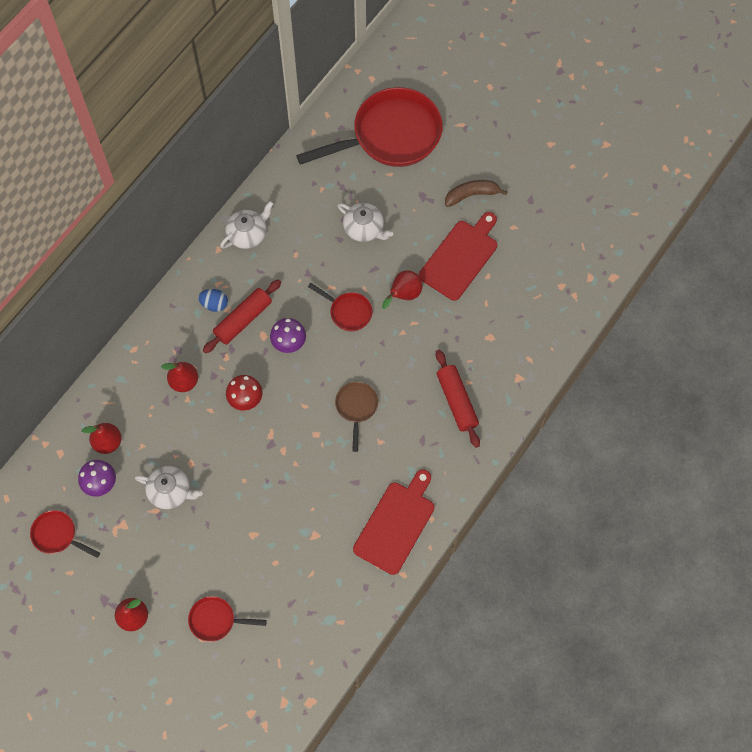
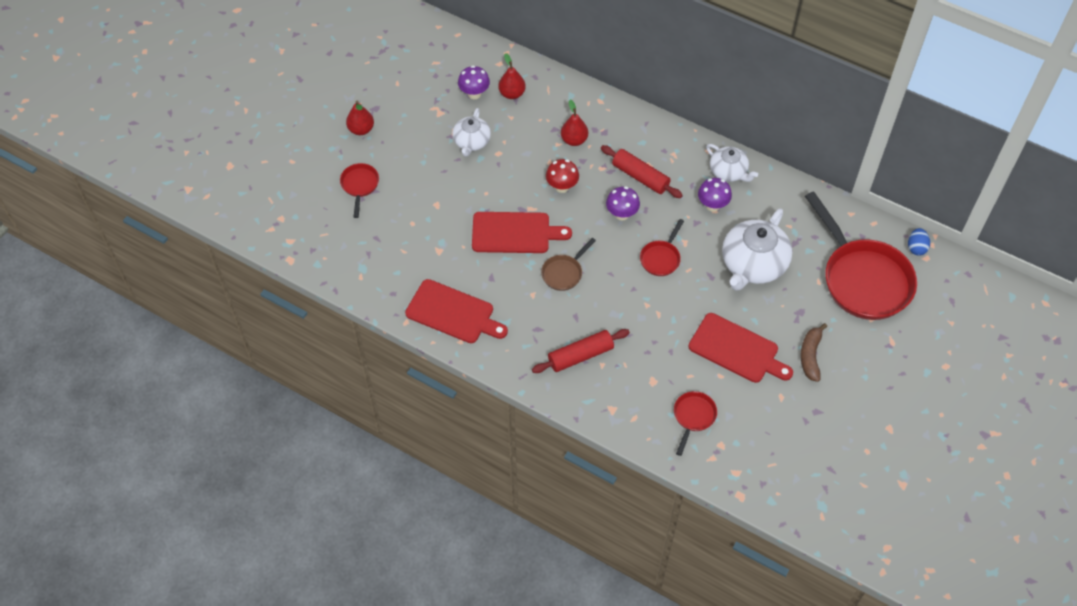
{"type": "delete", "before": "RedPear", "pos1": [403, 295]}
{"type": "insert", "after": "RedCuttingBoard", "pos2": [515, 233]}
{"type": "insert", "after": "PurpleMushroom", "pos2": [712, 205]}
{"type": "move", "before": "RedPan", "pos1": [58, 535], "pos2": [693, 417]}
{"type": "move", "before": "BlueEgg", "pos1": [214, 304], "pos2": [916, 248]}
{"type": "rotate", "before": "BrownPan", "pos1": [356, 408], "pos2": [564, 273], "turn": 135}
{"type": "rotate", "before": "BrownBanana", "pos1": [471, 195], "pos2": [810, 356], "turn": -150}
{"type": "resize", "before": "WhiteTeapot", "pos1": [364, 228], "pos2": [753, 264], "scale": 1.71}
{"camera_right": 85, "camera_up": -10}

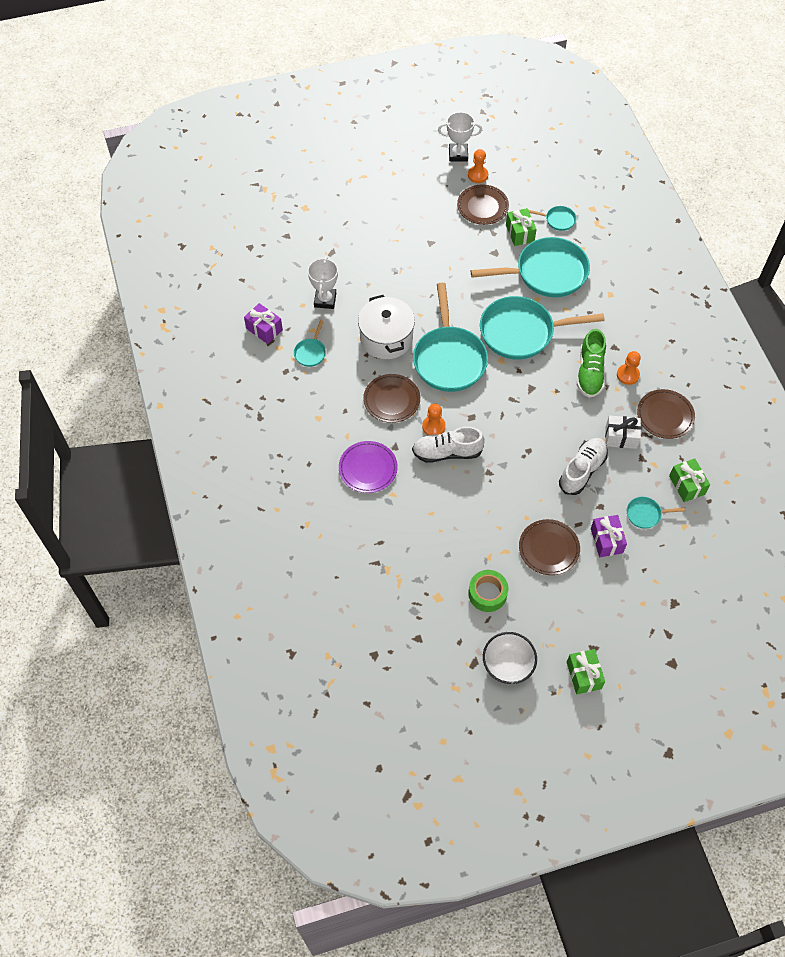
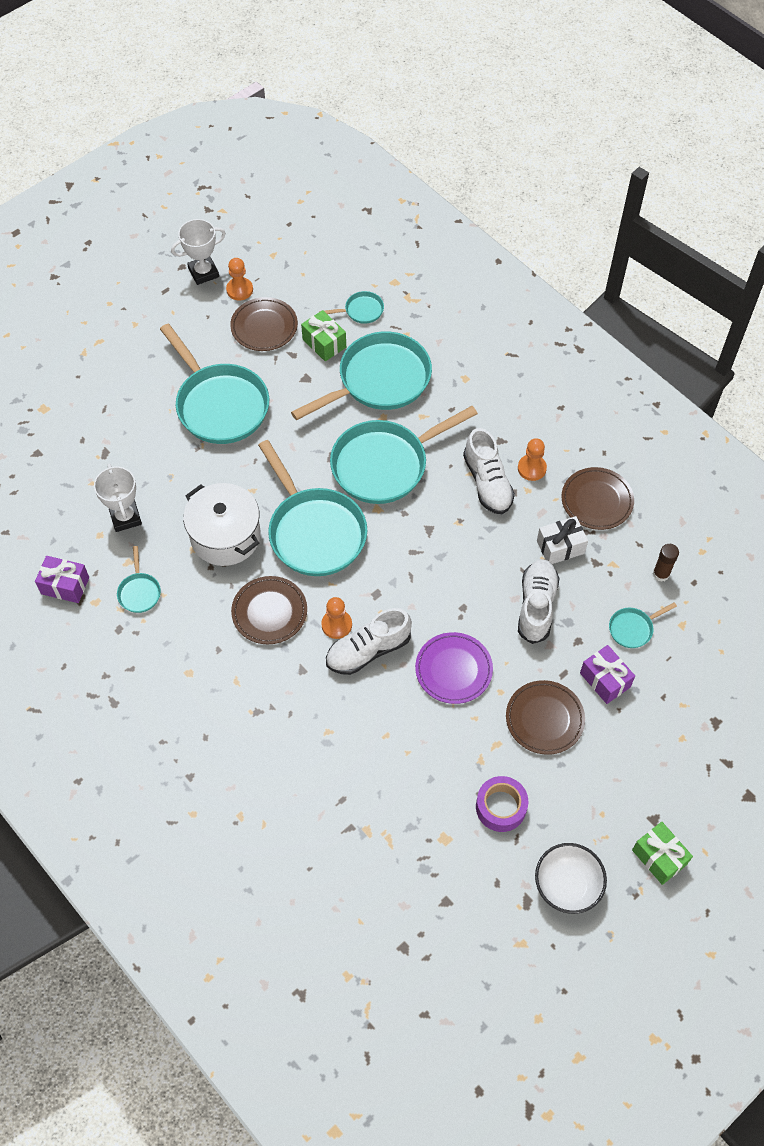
{"type": "insert", "after": "TurquoisePan", "pos2": [219, 405]}
{"type": "move", "before": "PurplePlate", "pos1": [368, 468], "pos2": [453, 670]}
{"type": "replace", "before": "GreenGift", "after": "BrownGlueStick", "pos1": [687, 485], "pos2": [661, 574]}
{"type": "recolor", "before": "GreenTape", "after": "PurpleTape", "pos1": [487, 593], "pos2": [501, 807]}
{"type": "recolor", "before": "GreenShoe", "after": "WhiteShoe", "pos1": [590, 372], "pos2": [487, 483]}
{"camera_right": -25, "camera_up": 0}

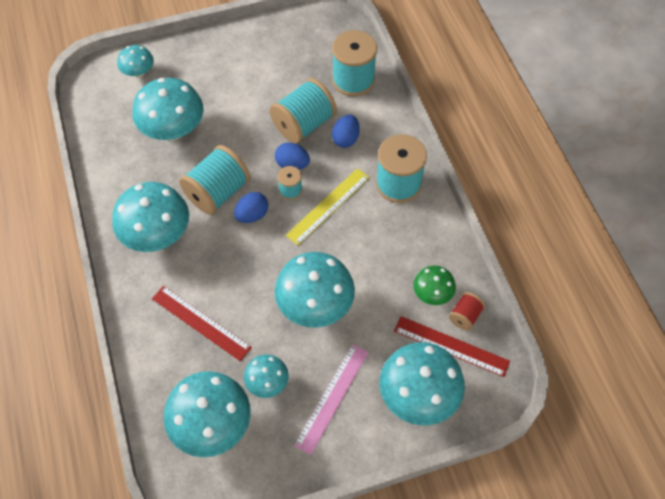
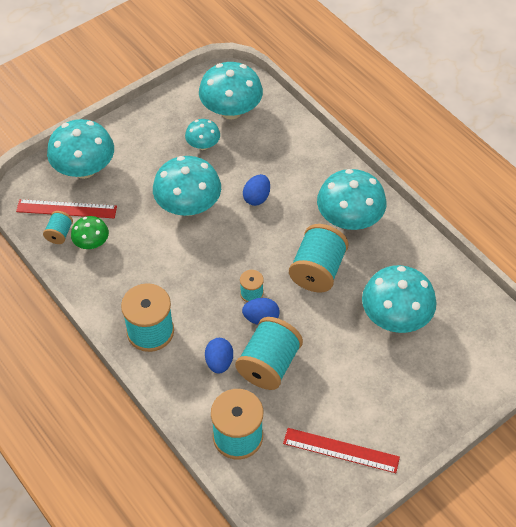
{"type": "delete", "before": "TurquoiseMushroom", "pos1": [138, 72]}
{"type": "delete", "before": "YellowRuler", "pos1": [328, 206]}
{"type": "delete", "before": "PinkRuler", "pos1": [332, 397]}
{"type": "move", "before": "RedRuler", "pos1": [201, 322], "pos2": [341, 450]}
{"type": "move", "before": "BlueEgg", "pos1": [252, 215], "pos2": [257, 197]}
{"type": "recolor", "before": "RedSpool", "after": "TurquoiseSpool", "pos1": [465, 316], "pos2": [59, 234]}
{"camera_right": 160, "camera_up": -5}

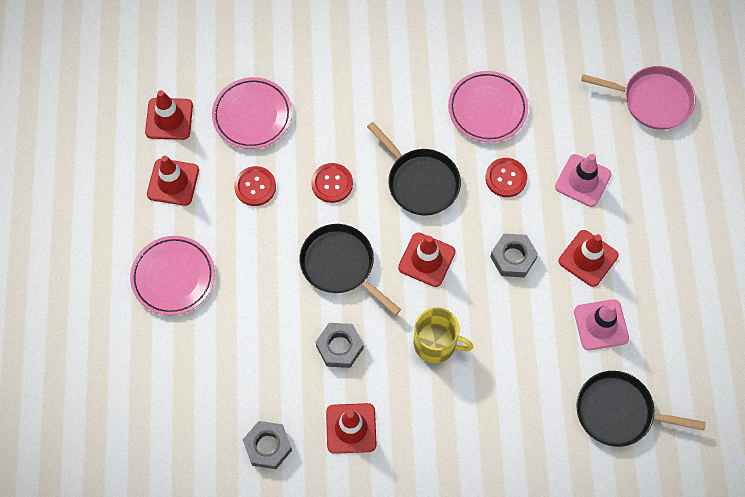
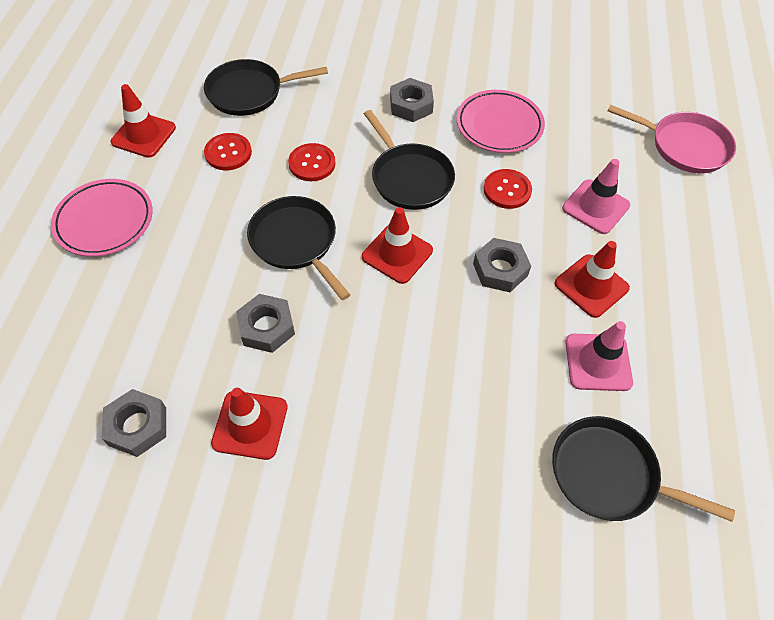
{"type": "delete", "before": "RedTrafficCone", "pos1": [169, 119]}
{"type": "delete", "before": "YellowMug", "pos1": [436, 344]}
{"type": "insert", "after": "GreyNut", "pos2": [411, 105]}
{"type": "replace", "before": "PinkPlate", "after": "BlackPan", "pos1": [252, 115], "pos2": [249, 92]}
{"camera_right": 10, "camera_up": -10}

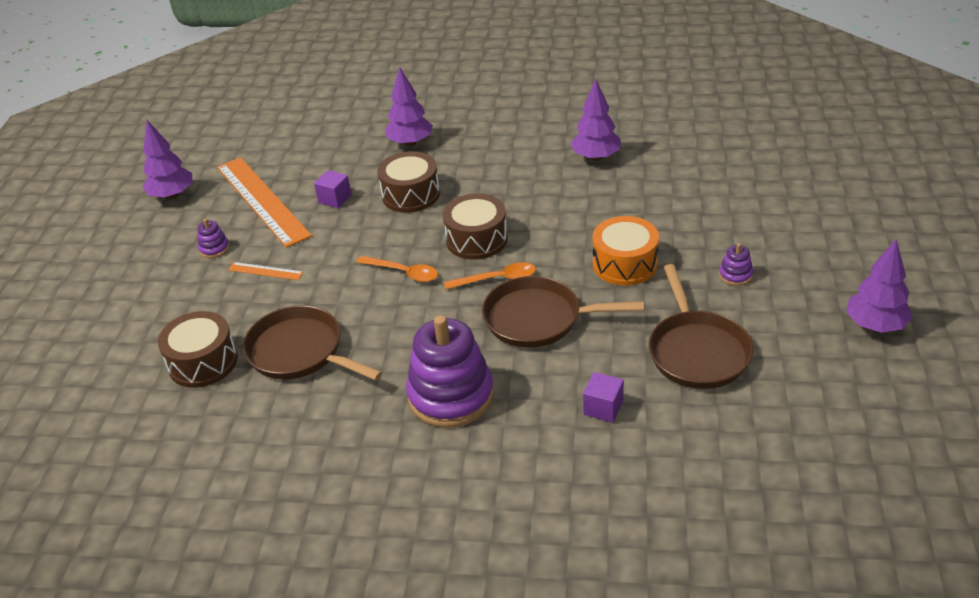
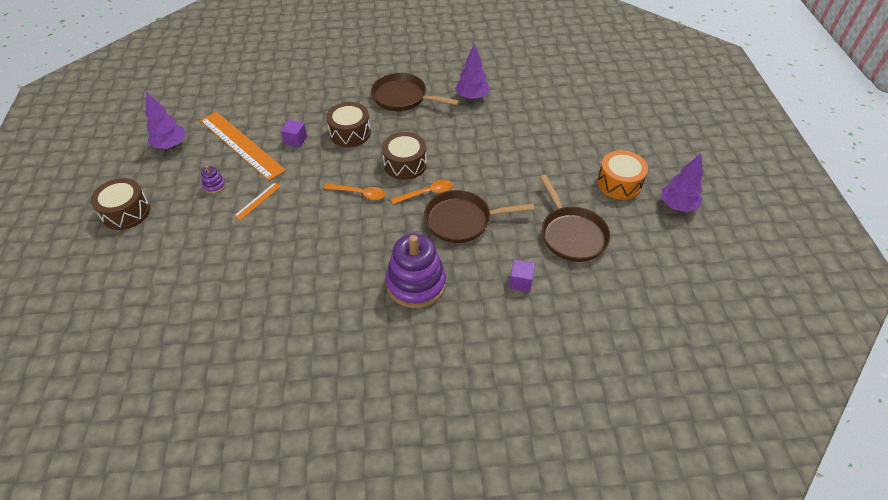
{"type": "delete", "before": "PurpleTree", "pos1": [410, 143]}
{"type": "delete", "before": "PurpleStackingToy", "pos1": [735, 275]}
{"type": "move", "before": "BrownDrum", "pos1": [203, 362], "pos2": [126, 212]}
{"type": "move", "before": "BrownPan", "pos1": [300, 352], "pos2": [402, 97]}
{"type": "move", "before": "OrangeDrum", "pos1": [625, 264], "pos2": [619, 183]}
{"type": "rotate", "before": "OrangeRuler", "pos1": [265, 271], "pos2": [258, 200], "turn": -60}
{"camera_right": -15, "camera_up": 10}

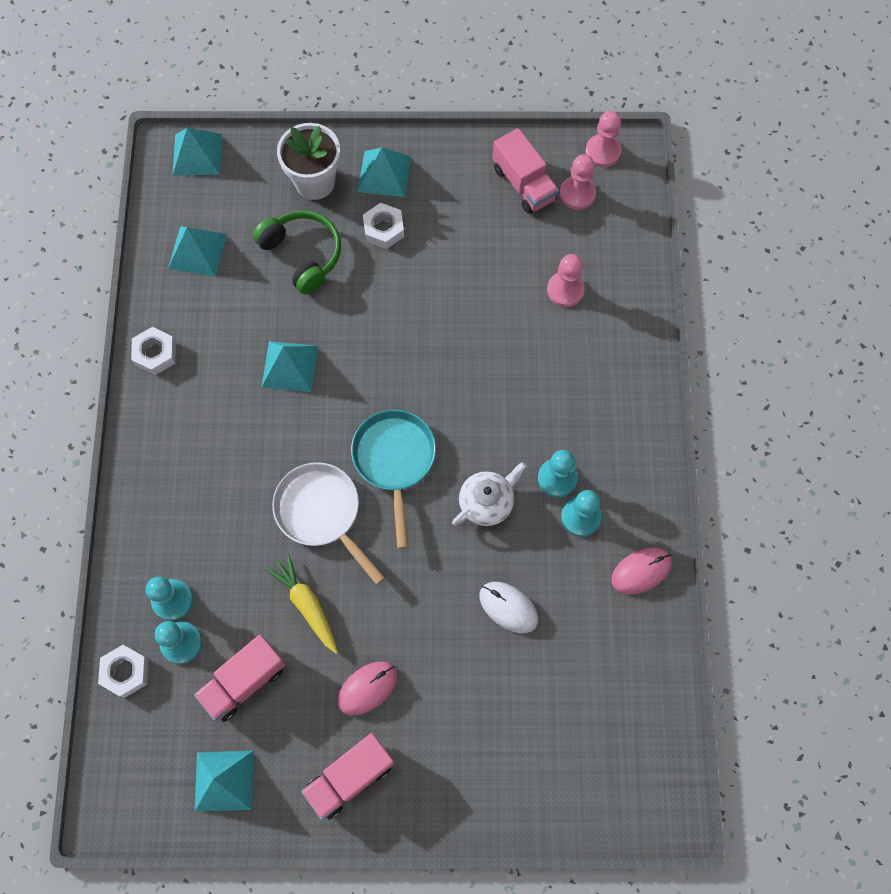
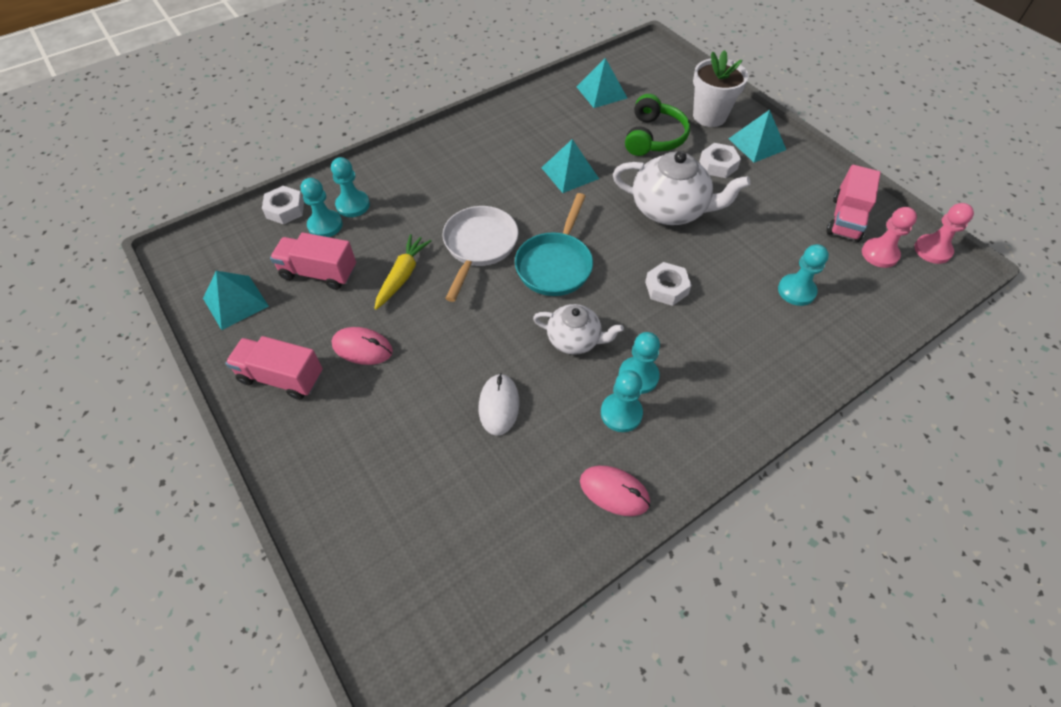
{"type": "delete", "before": "TurquoisePyramid", "pos1": [197, 154]}
{"type": "insert", "after": "WhiteTeapot", "pos2": [670, 210]}
{"type": "move", "before": "WhiteNut", "pos1": [155, 353], "pos2": [666, 288]}
{"type": "recolor", "before": "PinkPawn", "after": "TurquoisePawn", "pos1": [565, 290], "pos2": [796, 291]}
{"type": "rotate", "before": "TurquoisePan", "pos1": [394, 460], "pos2": [555, 265], "turn": 150}
{"camera_right": 55, "camera_up": -15}

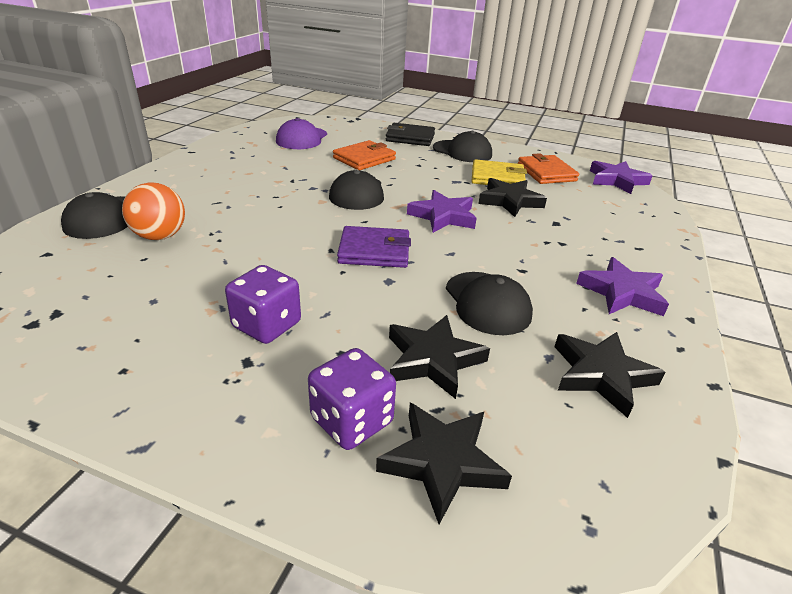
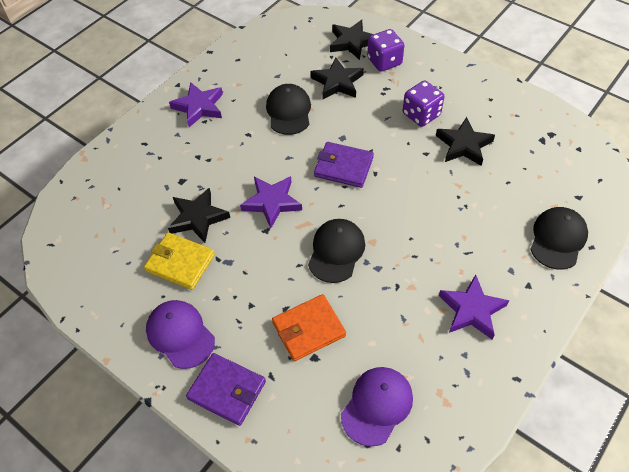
{"type": "delete", "before": "OrangeBall", "pos1": [160, 236]}
{"type": "delete", "before": "OrangeWallet", "pos1": [546, 173]}
{"type": "move", "before": "BlackStar", "pos1": [601, 375], "pos2": [464, 145]}
{"type": "move", "before": "PurpleStar", "pos1": [616, 180], "pos2": [471, 310]}
{"type": "recolor", "before": "BlackWallet", "after": "PurpleWallet", "pos1": [410, 138], "pos2": [227, 390]}
{"type": "recolor", "before": "BlackCap", "after": "PurpleCap", "pos1": [462, 151], "pos2": [180, 334]}
{"camera_right": -160, "camera_up": 20}

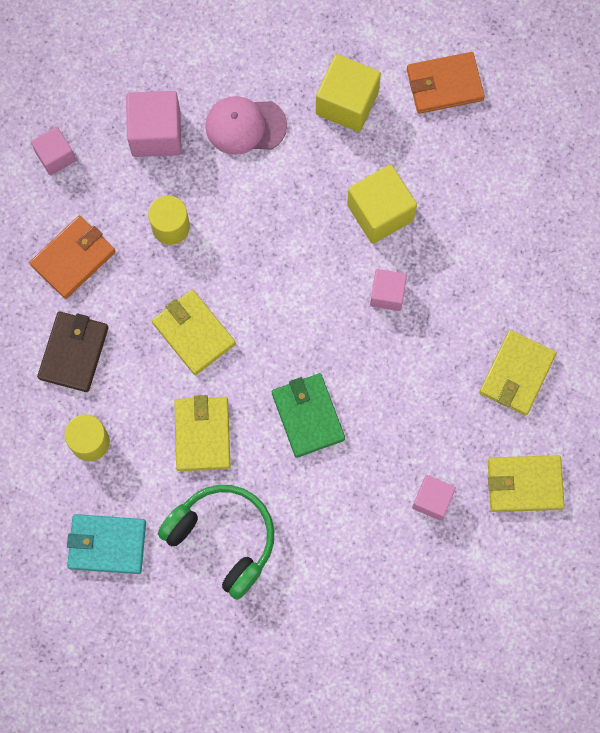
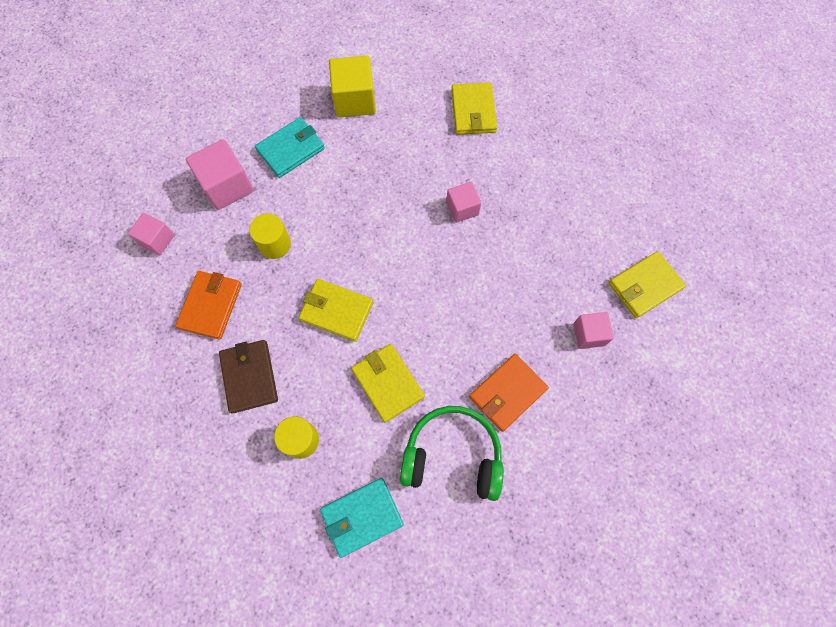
{"type": "delete", "before": "GreenWallet", "pos1": [307, 416]}
{"type": "delete", "before": "YellowCube", "pos1": [380, 212]}
{"type": "move", "before": "OrangeWallet", "pos1": [444, 85], "pos2": [507, 393]}
{"type": "move", "before": "YellowWallet", "pos1": [517, 374], "pos2": [473, 111]}
{"type": "replace", "before": "PinkCap", "after": "TurquoiseWallet", "pos1": [245, 126], "pos2": [291, 149]}
{"camera_right": -30, "camera_up": -5}

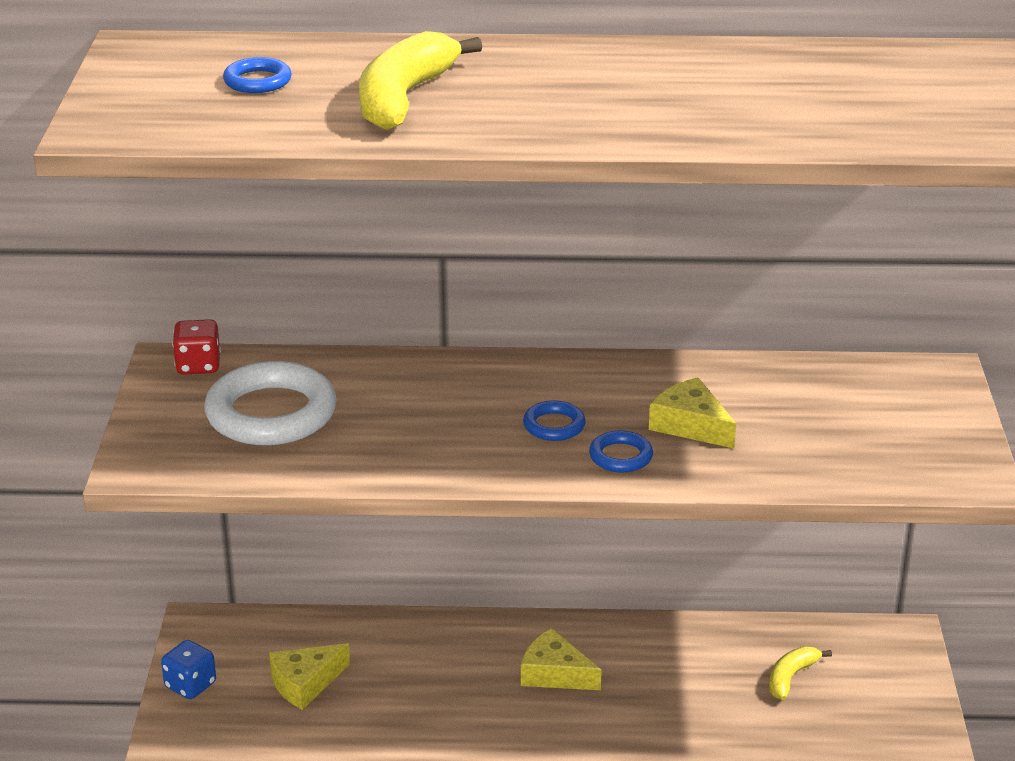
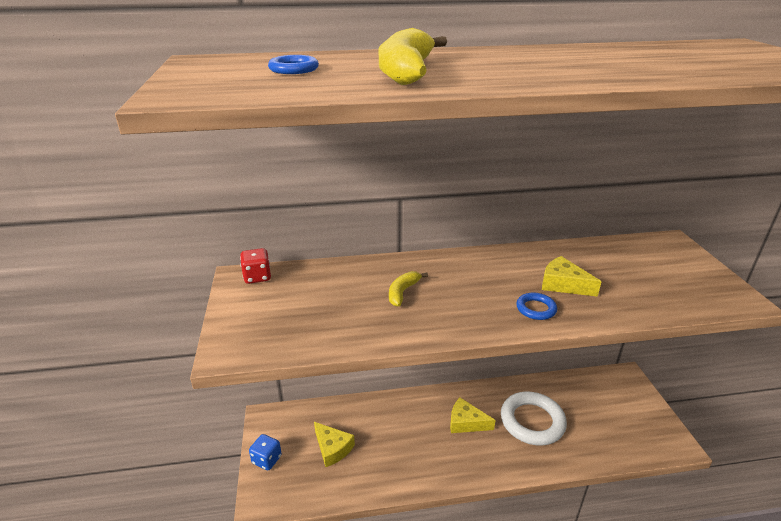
{"type": "delete", "before": "BlueRing", "pos1": [554, 425]}
{"type": "move", "before": "WhiteRing", "pos1": [271, 413], "pos2": [532, 421]}
{"type": "move", "before": "YellowBanana", "pos1": [791, 677], "pos2": [402, 292]}
{"type": "rotate", "before": "YellowCheese", "pos1": [305, 683], "pos2": [332, 448], "turn": -90}
{"camera_right": -10, "camera_up": 0}

